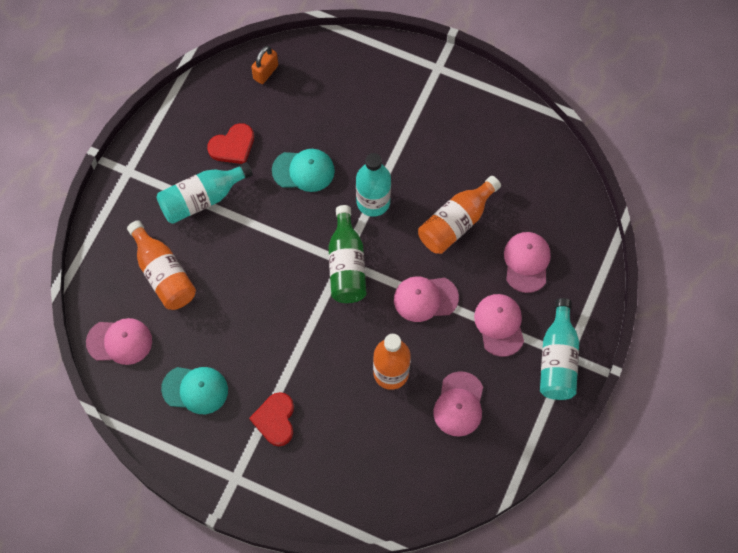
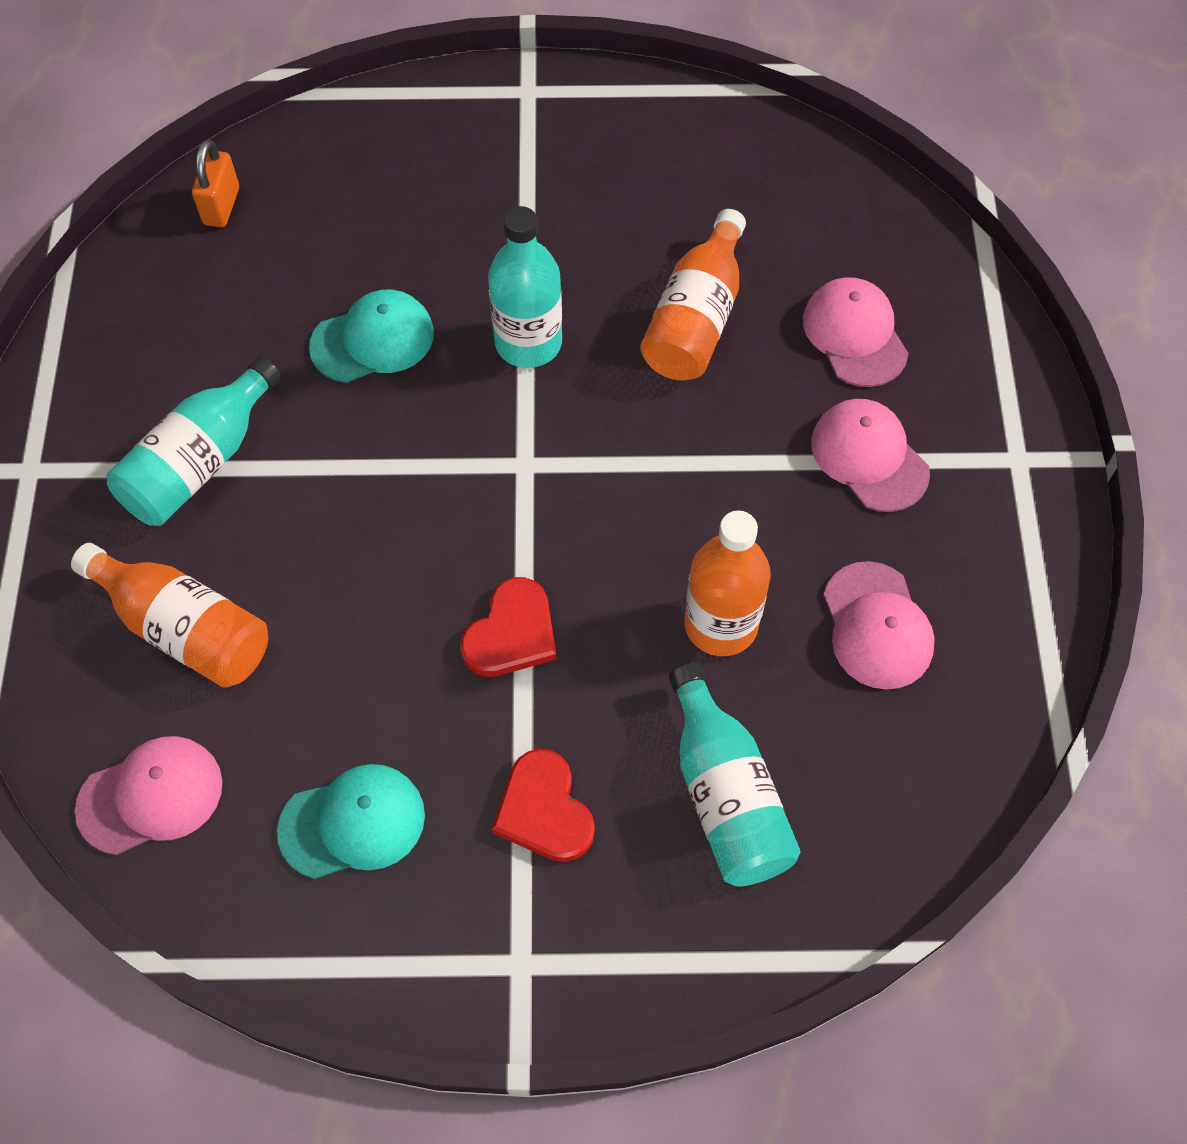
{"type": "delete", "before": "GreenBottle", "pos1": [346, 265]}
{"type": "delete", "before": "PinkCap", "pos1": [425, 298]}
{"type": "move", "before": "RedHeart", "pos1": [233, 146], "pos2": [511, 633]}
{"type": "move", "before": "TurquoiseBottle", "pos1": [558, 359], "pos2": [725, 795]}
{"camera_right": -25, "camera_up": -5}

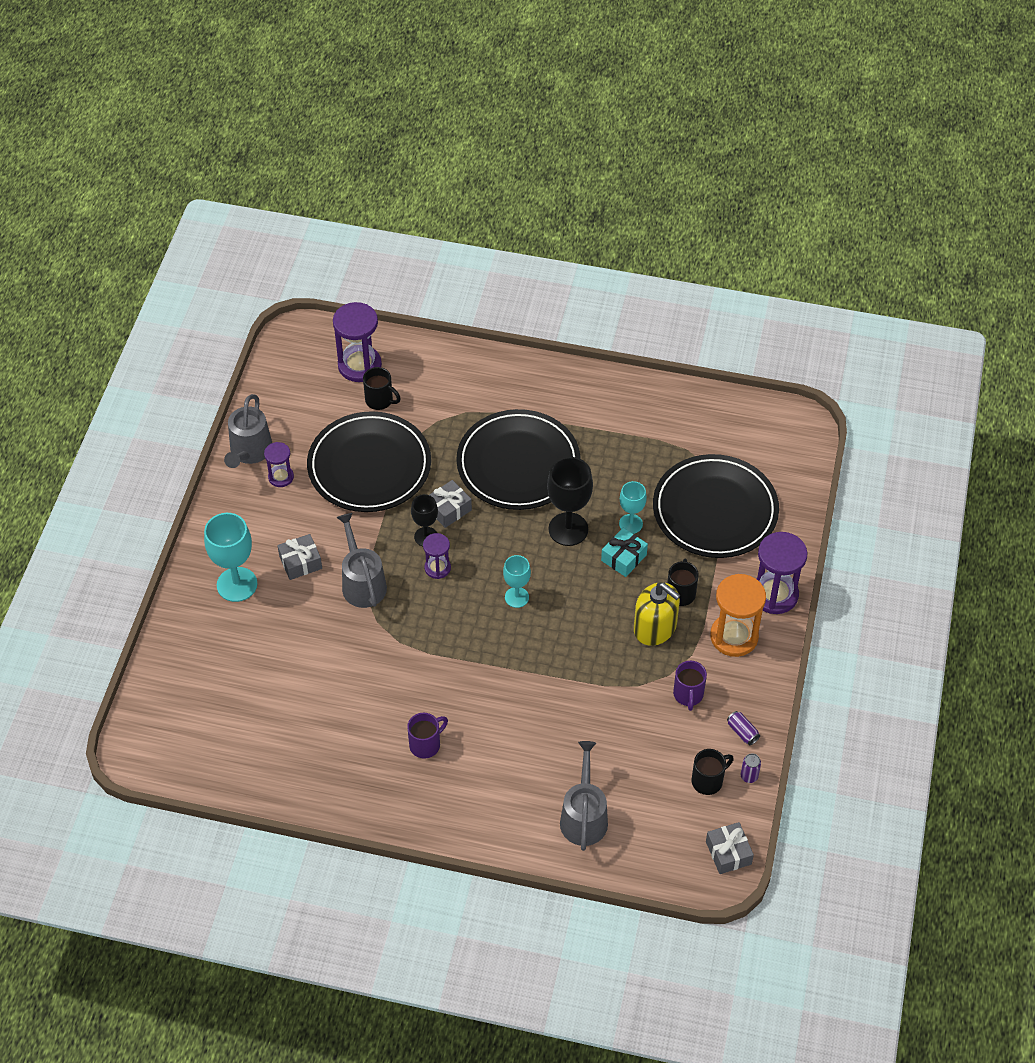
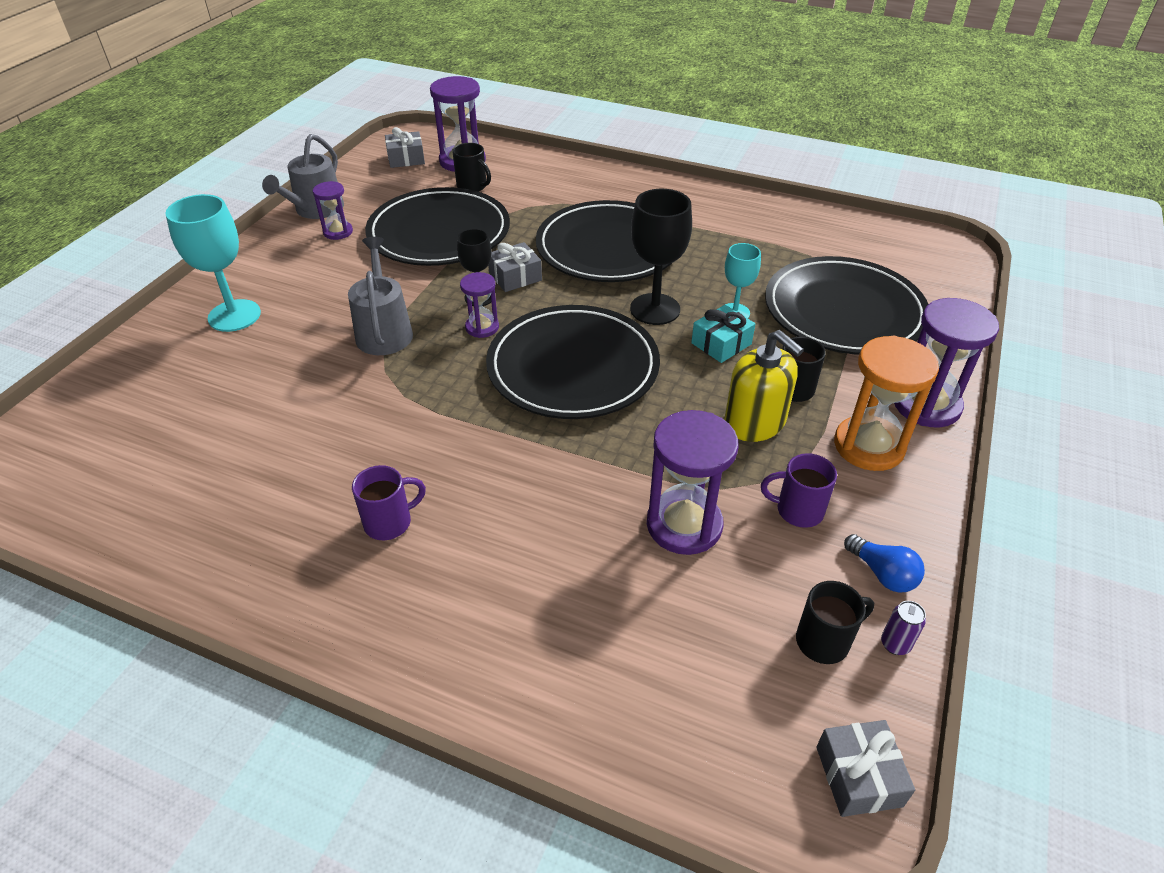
{"type": "delete", "before": "GreyWateringCan", "pos1": [584, 817]}
{"type": "insert", "after": "PurpleHourglass", "pos2": [684, 525]}
{"type": "move", "before": "GreyGift", "pos1": [300, 562], "pos2": [406, 159]}
{"type": "replace", "before": "TurquoiseGoblet", "after": "BlackPlate", "pos1": [516, 597], "pos2": [573, 367]}
{"type": "replace", "before": "PurpleCan", "after": "BlueLightBulb", "pos1": [742, 732], "pos2": [882, 574]}
{"type": "rotate", "before": "PurpleMug", "pos1": [688, 695], "pos2": [797, 510], "turn": 90}
{"camera_right": 10, "camera_up": -10}

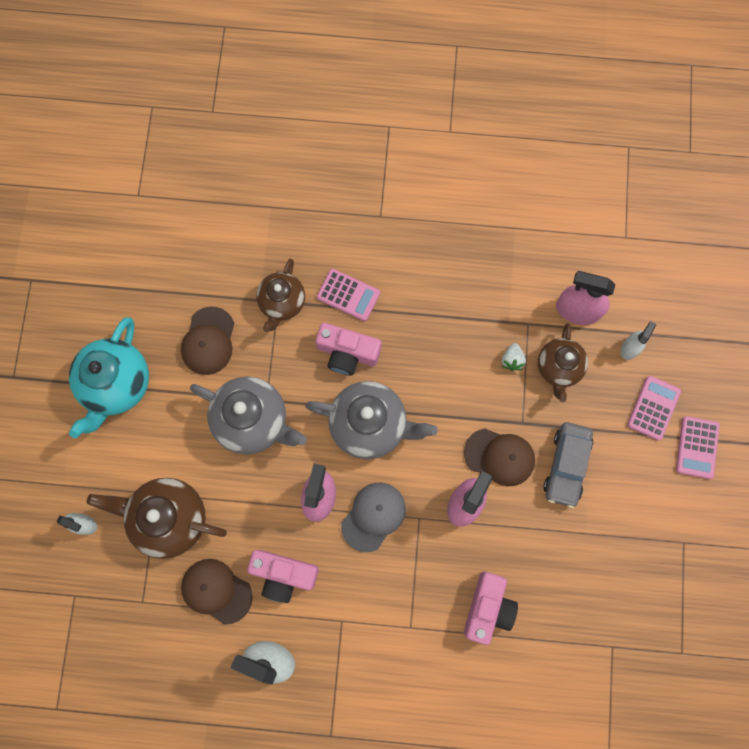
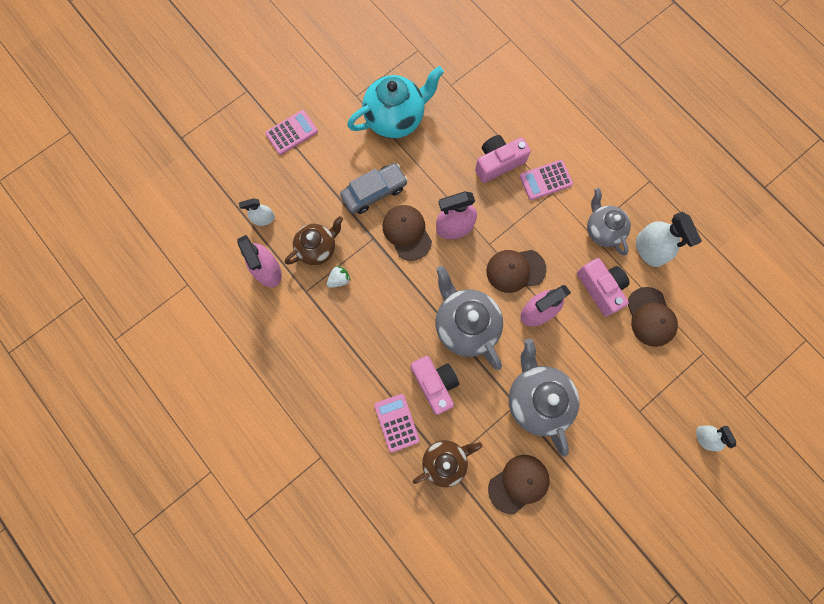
{"type": "delete", "before": "BrownTeapot", "pos1": [169, 518]}
{"type": "insert", "after": "GreyTeapot", "pos2": [602, 230]}
{"type": "move", "before": "TurquoiseTeapot", "pos1": [117, 384], "pos2": [395, 118]}
{"type": "move", "before": "PinkCalculator", "pos1": [653, 408], "pos2": [545, 180]}
{"type": "recolor", "before": "GreyCap", "after": "BrownCap", "pos1": [373, 516], "pos2": [515, 270]}
{"camera_right": -135, "camera_up": 0}

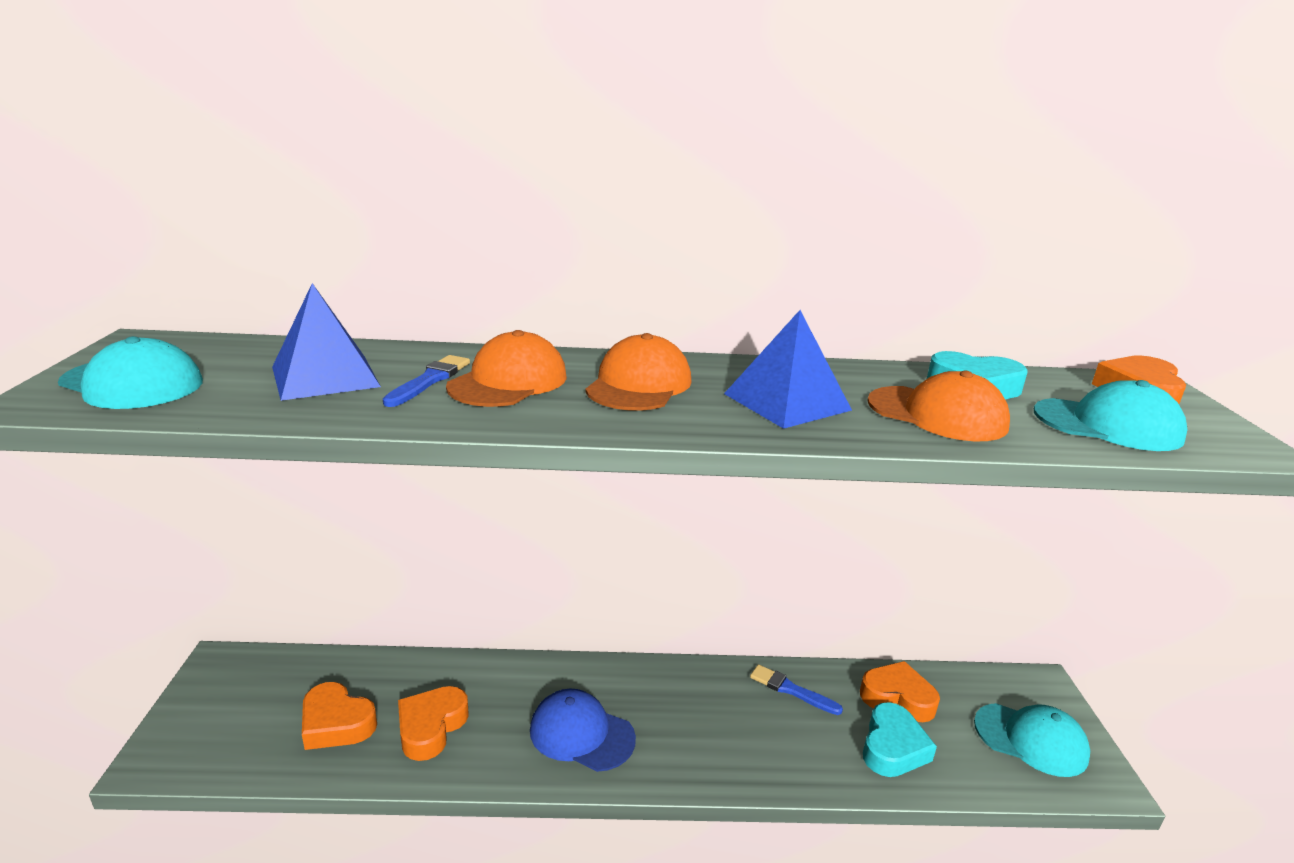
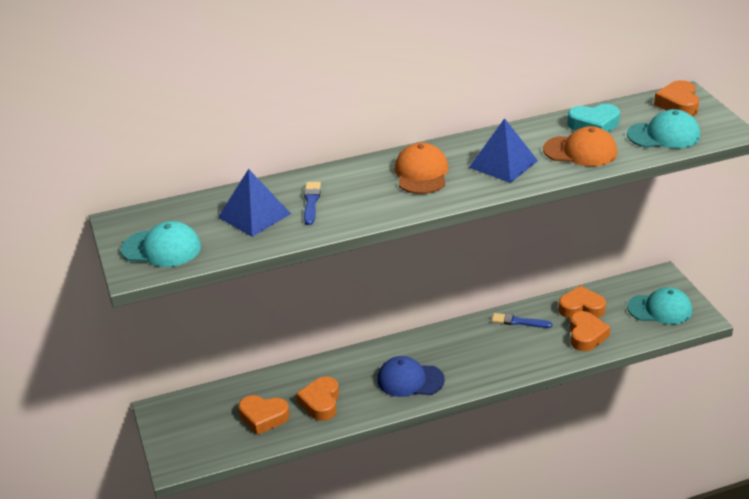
{"type": "delete", "before": "OrangeCap", "pos1": [508, 381]}
{"type": "recolor", "before": "TurquoiseHeart", "after": "OrangeHeart", "pos1": [893, 747], "pos2": [586, 335]}
{"camera_right": -15, "camera_up": 10}

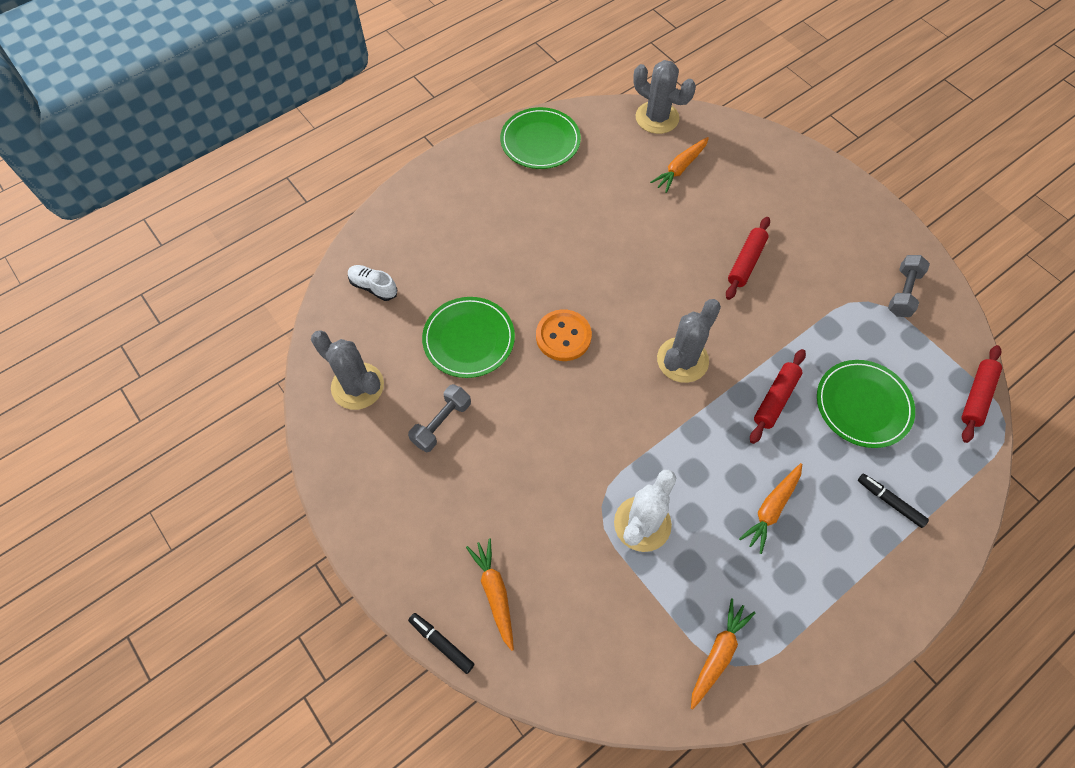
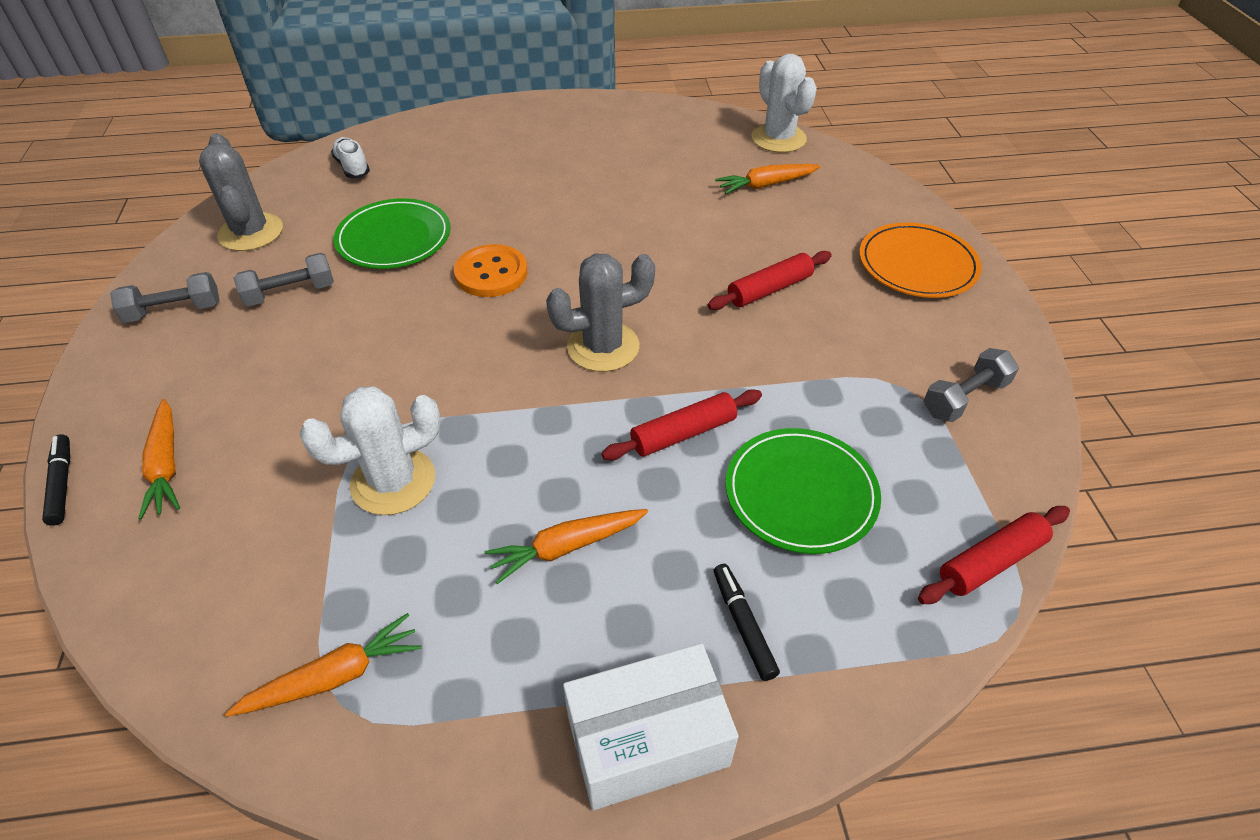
{"type": "delete", "before": "GreenPlate", "pos1": [540, 141]}
{"type": "insert", "after": "GreyDumbbell", "pos2": [174, 311]}
{"type": "insert", "after": "WhiteBox", "pos2": [647, 740]}
{"type": "insert", "after": "OrangePlate", "pos2": [917, 264]}
{"type": "recolor", "before": "GreyCactus", "after": "WhiteCactus", "pos1": [657, 118], "pos2": [778, 138]}
{"type": "rotate", "before": "OrangeCarrot", "pos1": [495, 593], "pos2": [166, 465], "turn": 150}
{"camera_right": 30, "camera_up": -15}

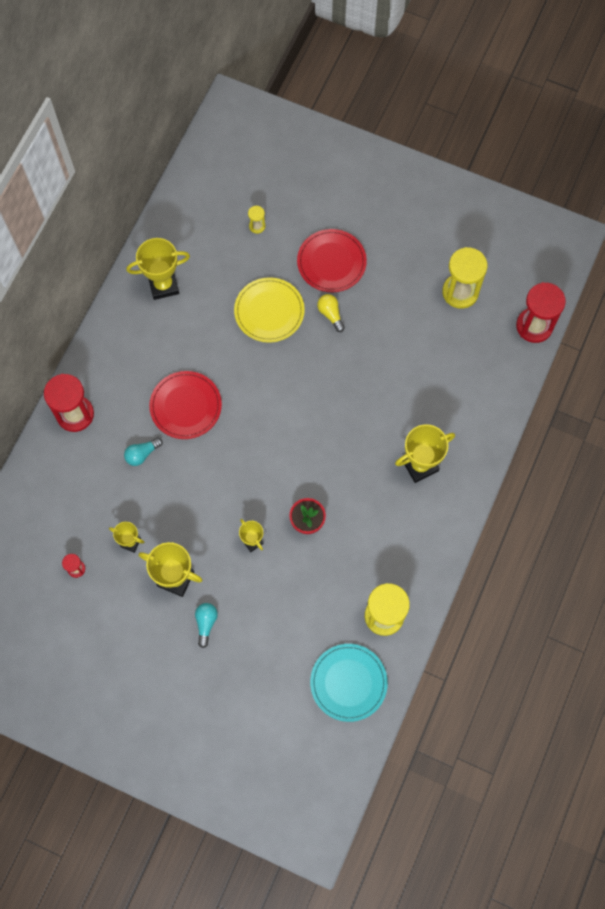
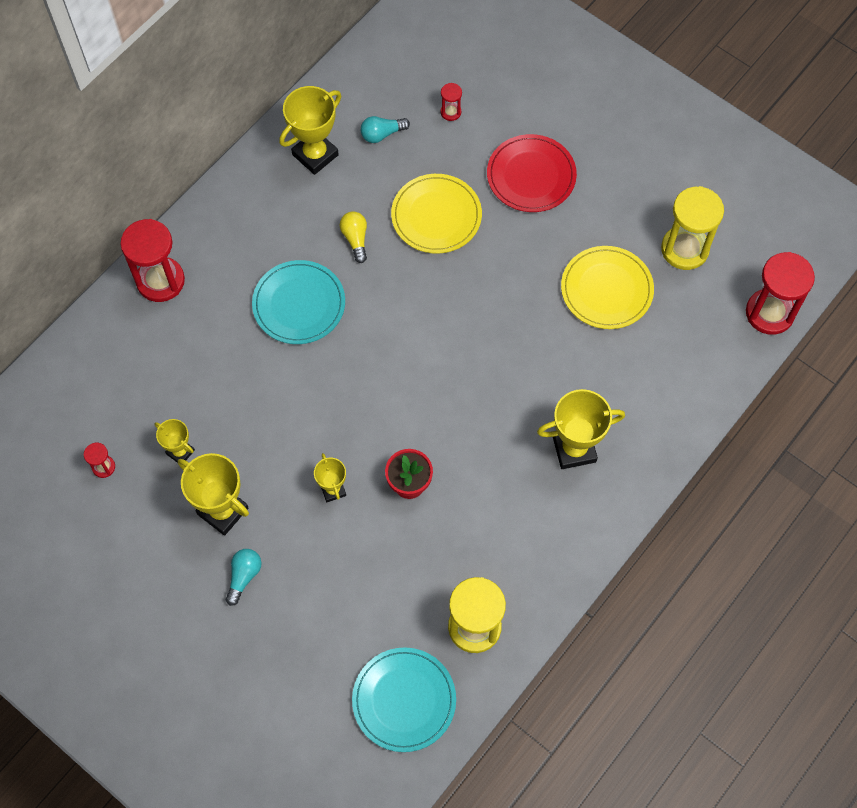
{"type": "insert", "after": "YellowPlate", "pos2": [606, 289]}
{"type": "move", "before": "TurquoiseLightBulb", "pos1": [142, 454], "pos2": [382, 134]}
{"type": "move", "before": "YellowLightBulb", "pos1": [330, 314], "pos2": [355, 239]}
{"type": "recolor", "before": "RedPlate", "after": "TurquoisePlate", "pos1": [185, 406], "pos2": [299, 304]}
{"type": "recolor", "before": "YellowHourglass", "after": "RedHourglass", "pos1": [257, 226], "pos2": [450, 112]}
{"type": "rotate", "before": "YellowTrophy", "pos1": [163, 285], "pos2": [315, 155], "turn": -45}
{"camera_right": 15, "camera_up": -5}

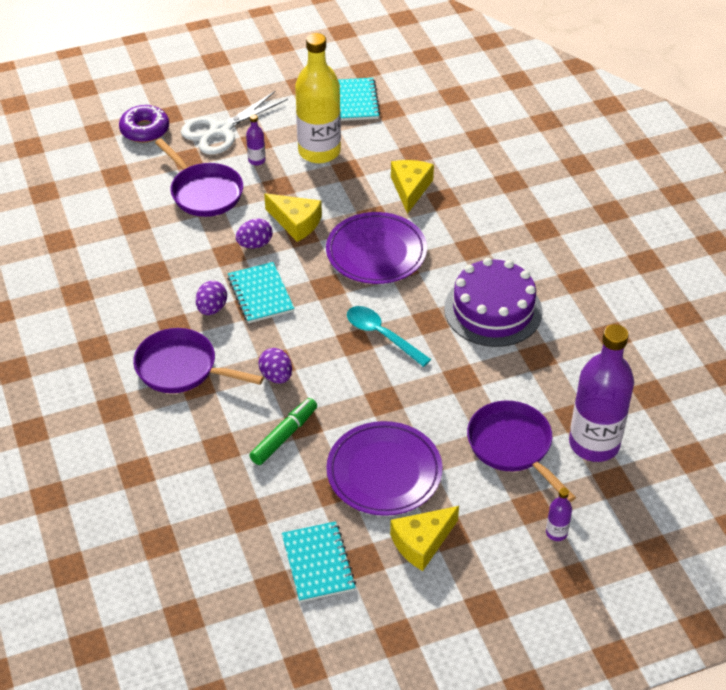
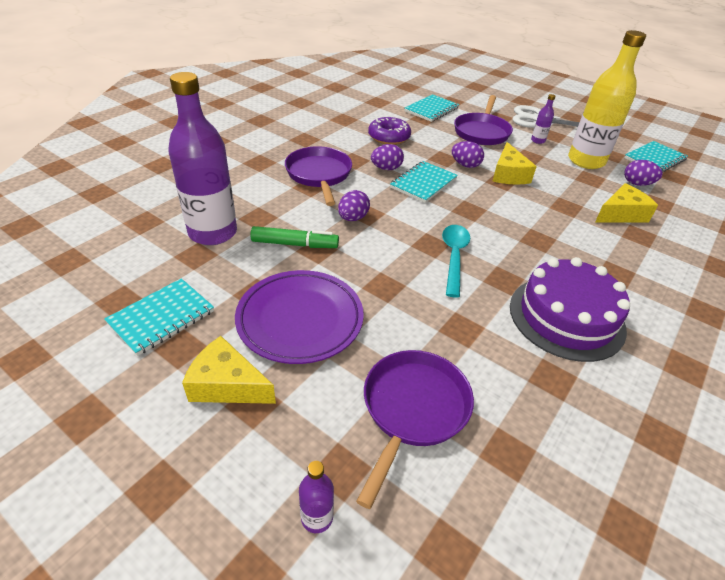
{"type": "delete", "before": "PurplePlate", "pos1": [376, 252]}
{"type": "insert", "after": "TurquoiseNotebook", "pos2": [431, 110]}
{"type": "insert", "after": "PurpleEgg", "pos2": [637, 184]}
{"type": "move", "before": "PurpleDonut", "pos1": [145, 130], "pos2": [389, 137]}
{"type": "move", "before": "PurpleBottle", "pos1": [594, 444], "pos2": [213, 233]}
{"camera_right": 55, "camera_up": -5}

